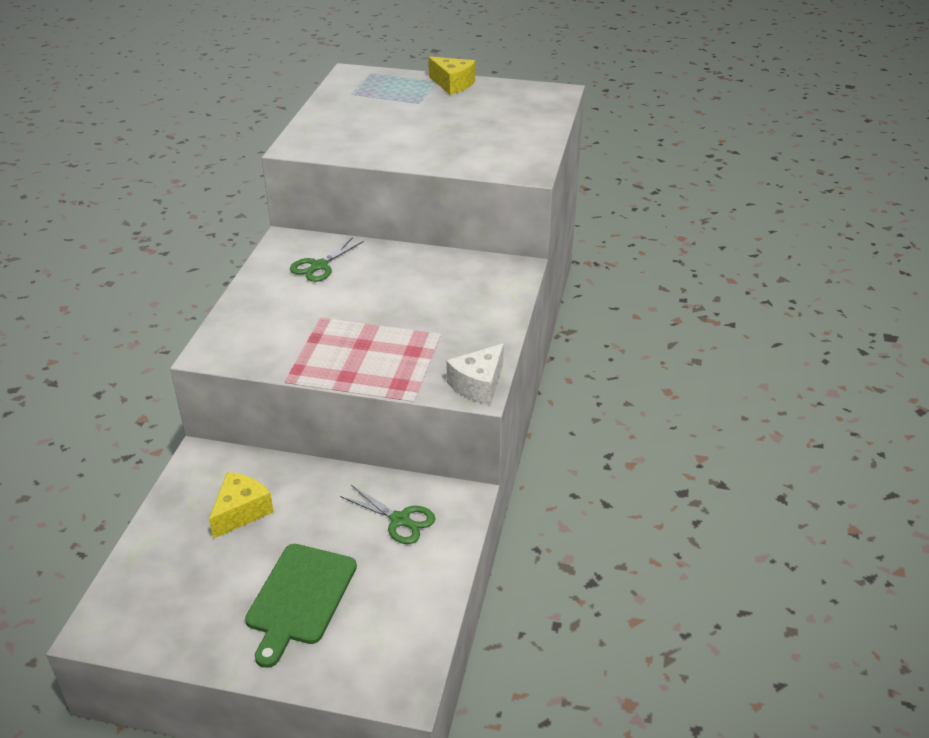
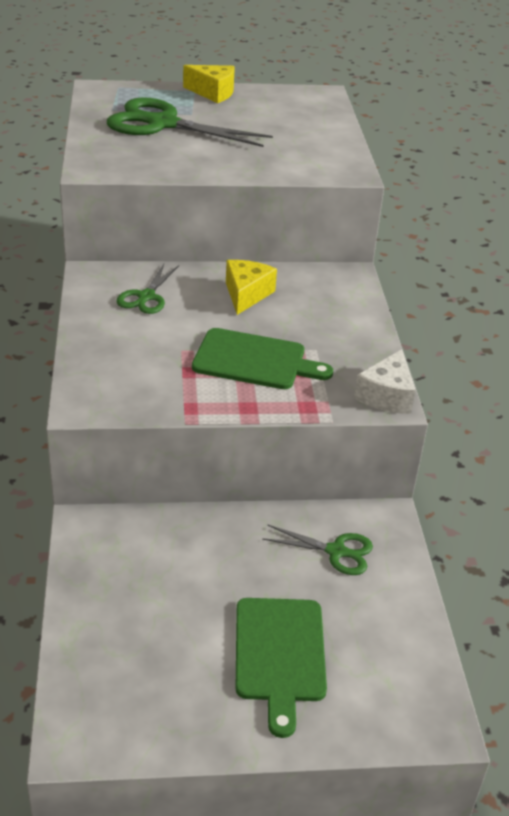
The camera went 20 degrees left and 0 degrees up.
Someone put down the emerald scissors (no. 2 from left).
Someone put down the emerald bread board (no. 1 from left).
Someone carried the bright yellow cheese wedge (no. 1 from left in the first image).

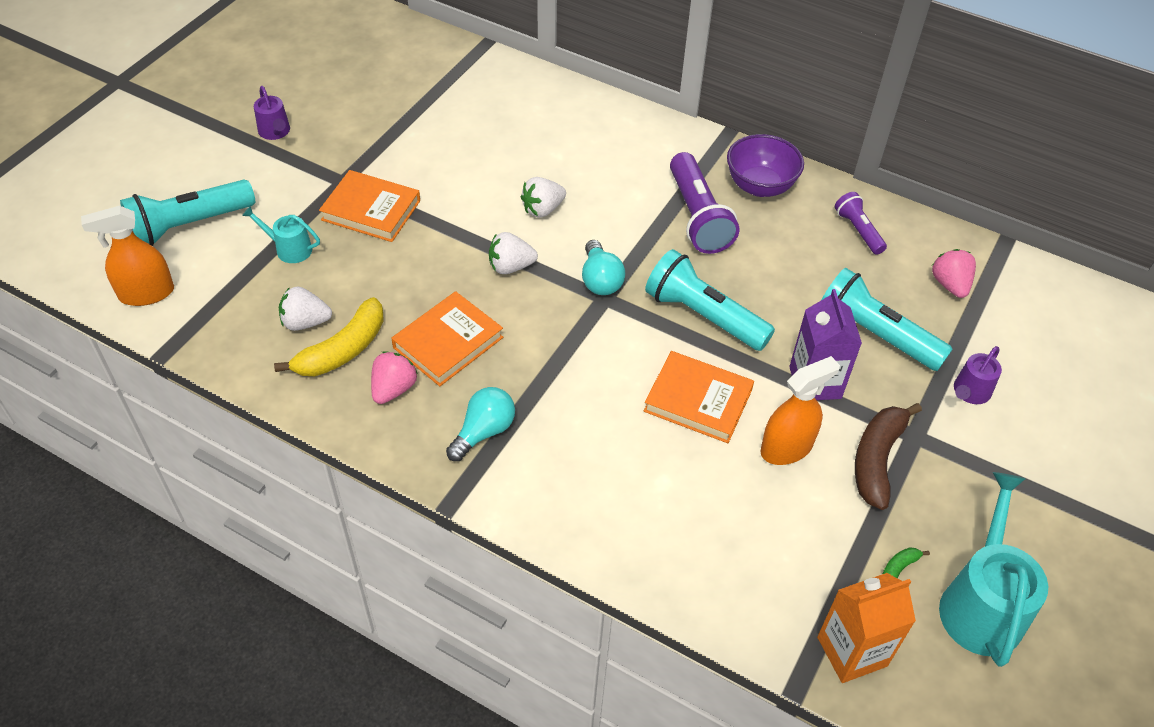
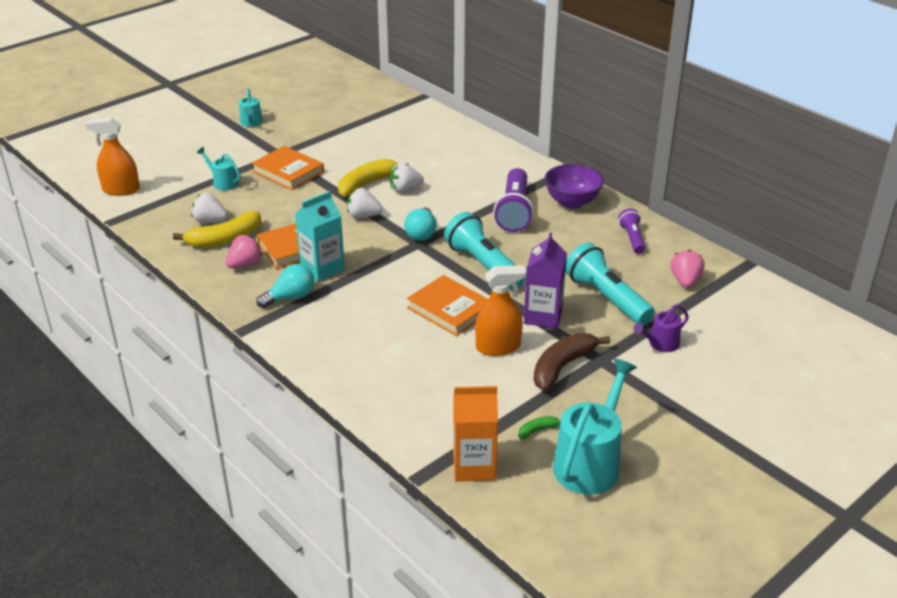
The camera went 20 degrees right and 15 degrees down.
Someone repainted the purple watering can (no. 1 from left), which became the aqua watering can (no. 2 from left).
Someone put down the aqua carton.
Someone put down the bright yellow banana (no. 2 from left).
Someone took away the aqua flashlight (no. 1 from left).

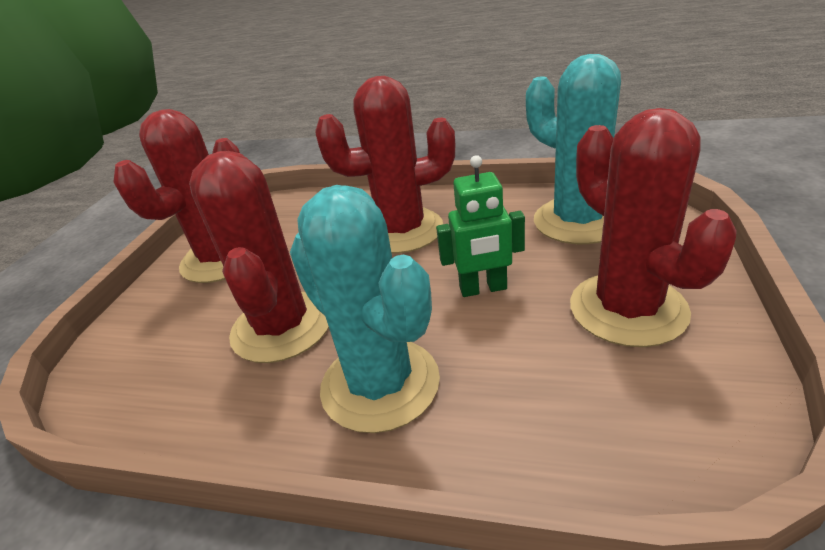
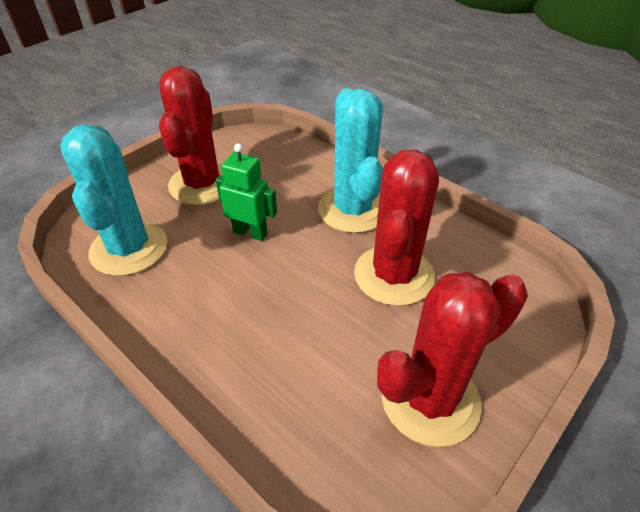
The camera went 155 degrees left and 10 degrees up.
Someone took away the red cactus (no. 3 from left).

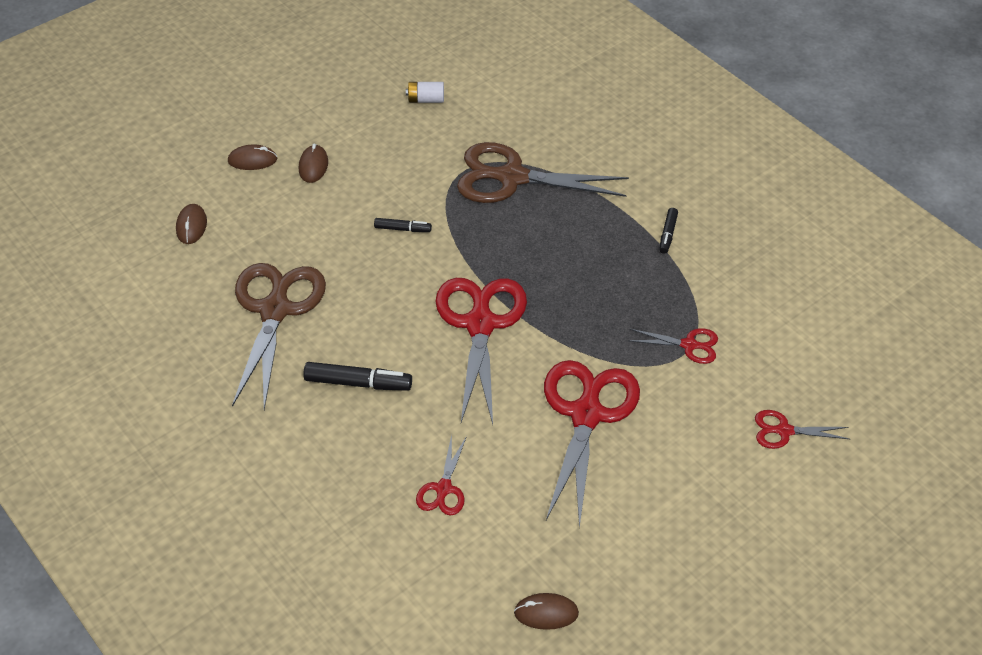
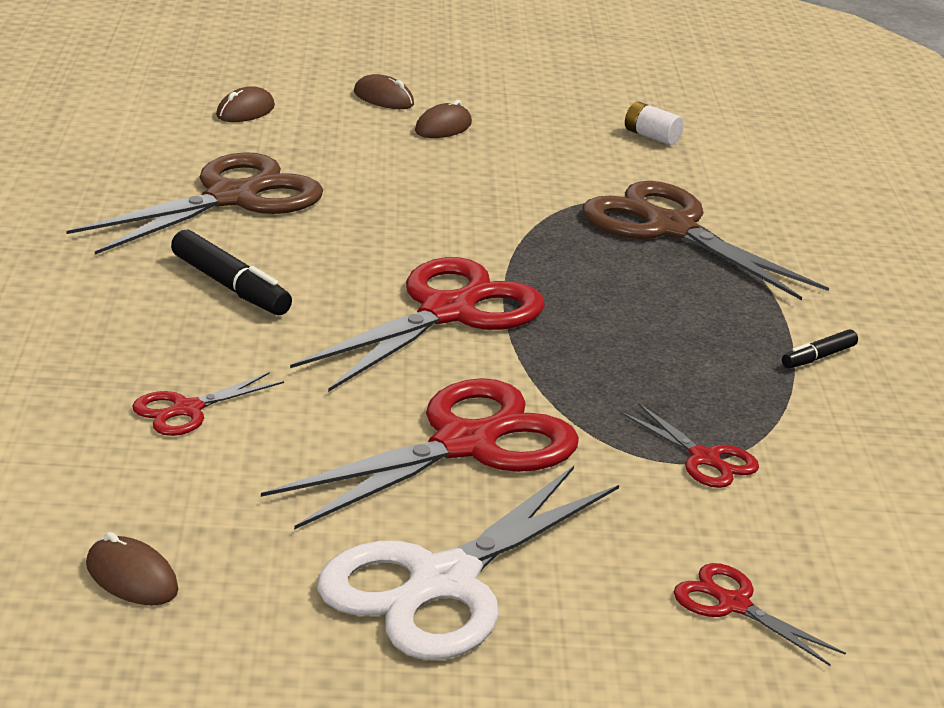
The camera went 35 degrees right and 20 degrees down.
Someone put down the snow-white scissors.
Someone took away the black marker pen (no. 2 from left).

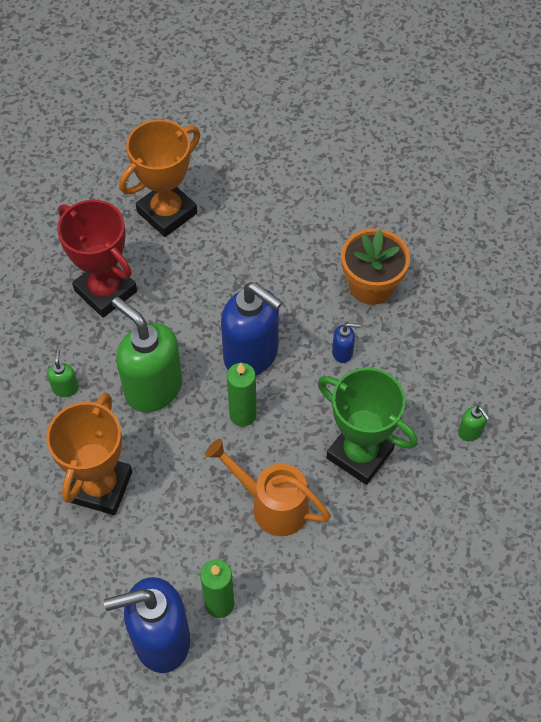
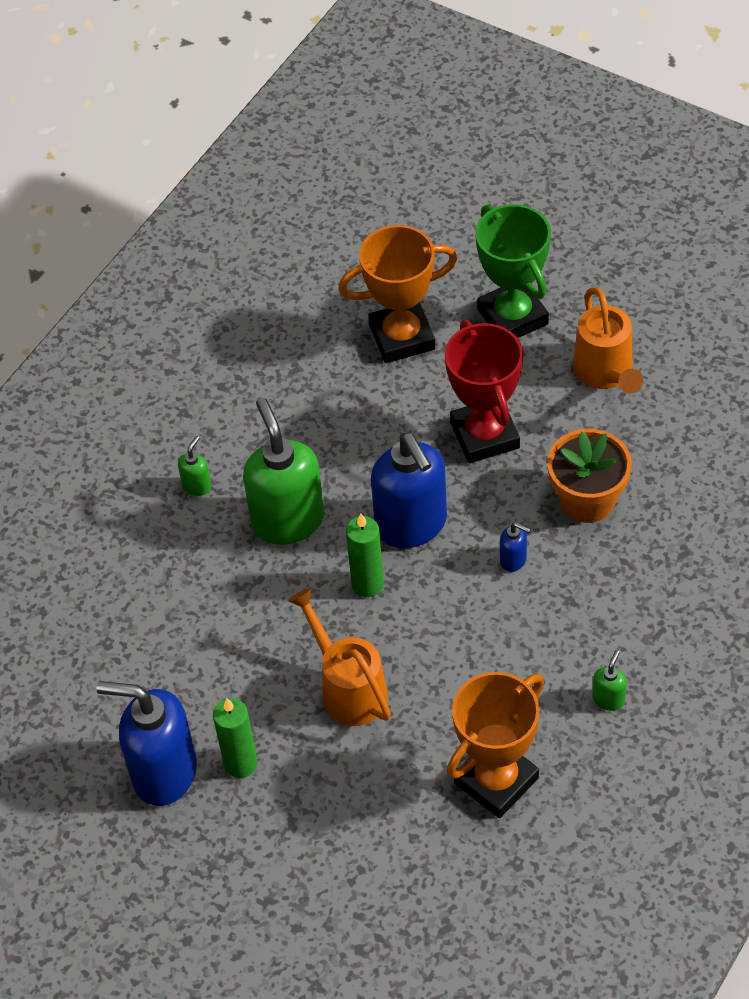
The camera went 30 degrees right and 5 degrees down.
Someone carried the red award cup.
Someone carried the orange-coloured award cup (no. 1 from left in the first image).
Someone carried the emerald award cup.
Someone put down the orange-coloured watering can (no. 2 from left).
Someone rotated the emerald soap dispenser (no. 3 from left) by 150 degrees counterclockwise.

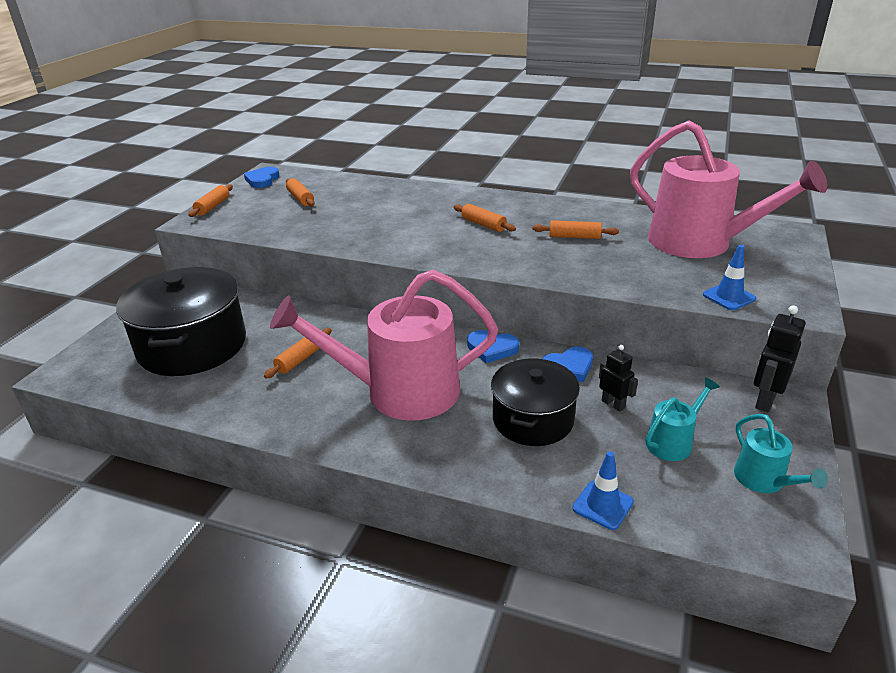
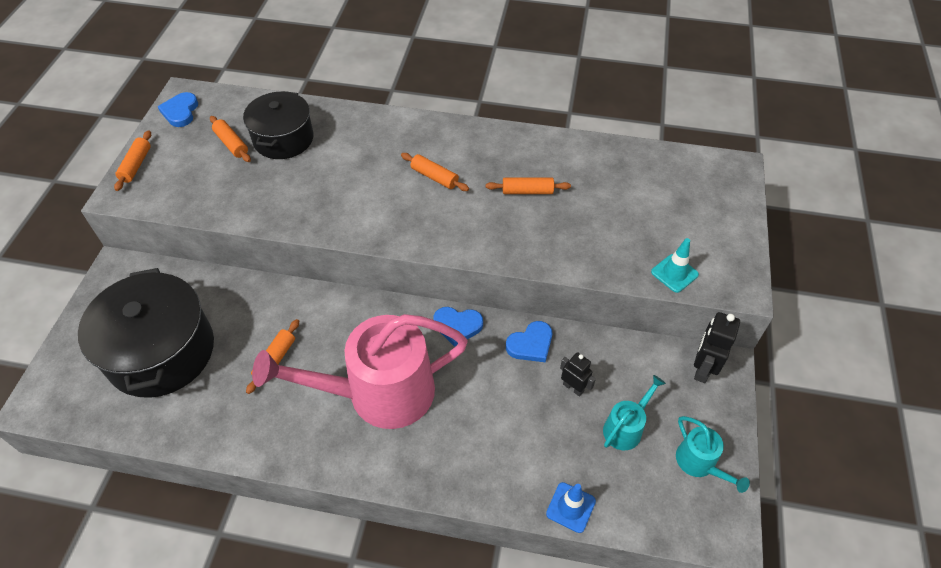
The camera went 10 degrees left and 20 degrees up.
Someone carried the black cooking pot (no. 2 from left).
Someone repainted the blue safety cone (no. 2 from left), which became the aqua safety cone.
Someone took away the rose-pink watering can (no. 2 from left).

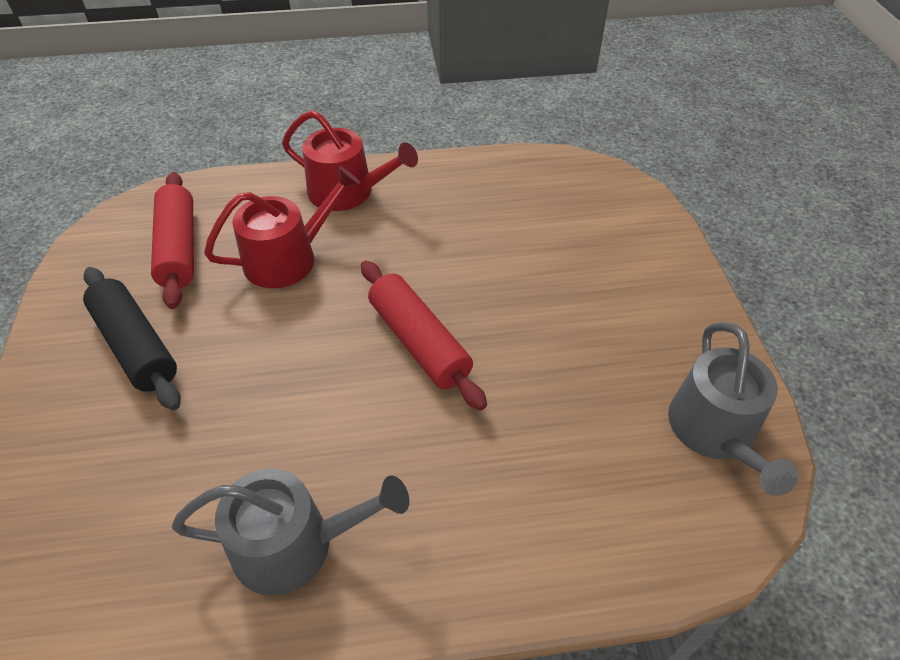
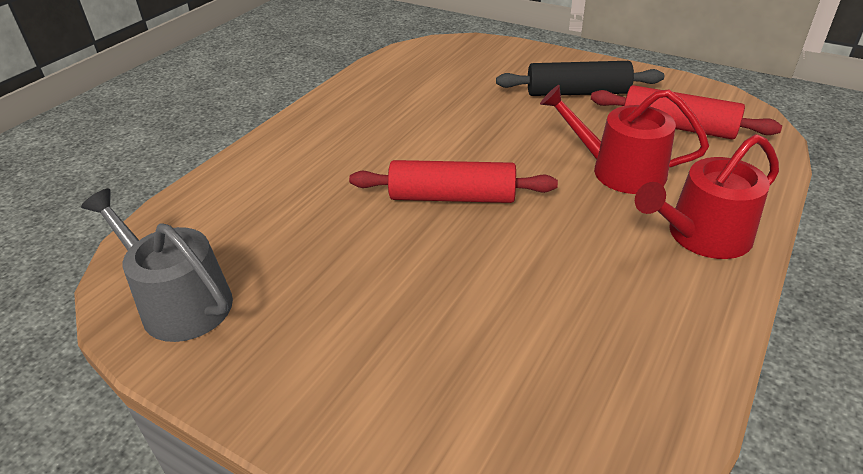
The camera went 130 degrees right and 10 degrees down.
Someone rotated the red watering can (no. 1 from left) by 105 degrees clockwise.
Someone took away the gray watering can (no. 1 from left).

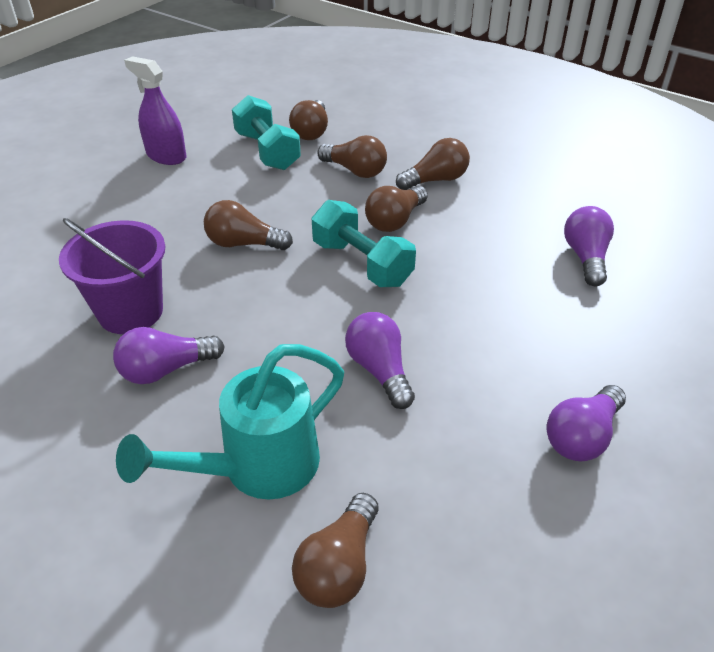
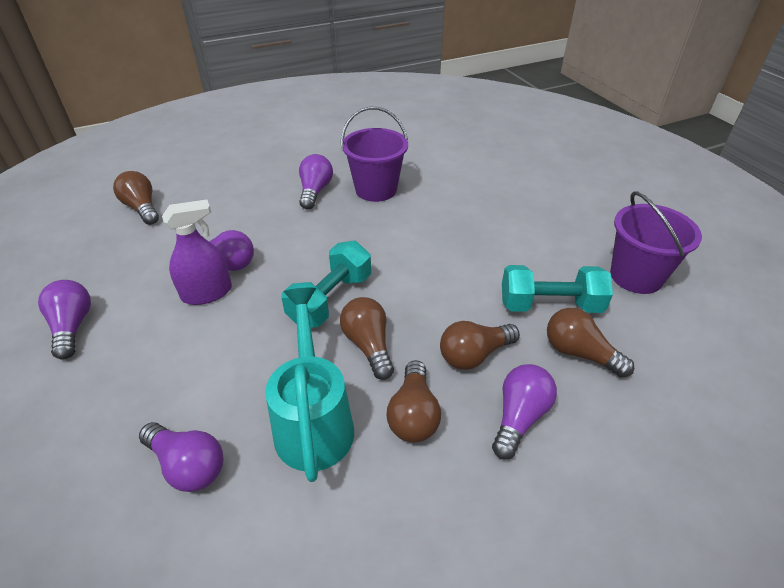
The camera went 120 degrees right and 0 degrees up.
Someone carried the purple spray bottle.
Someone carried the aqua watering can.
Someone rotated the aqua free weight (no. 2 from left in the first image) by 45 degrees counterclockwise.
Someone put down the purple lightbulb (no. 5 from left).
Someone put down the purple sand bucket (no. 2 from left).
Someone took away the russet lightbulb (no. 1 from left).

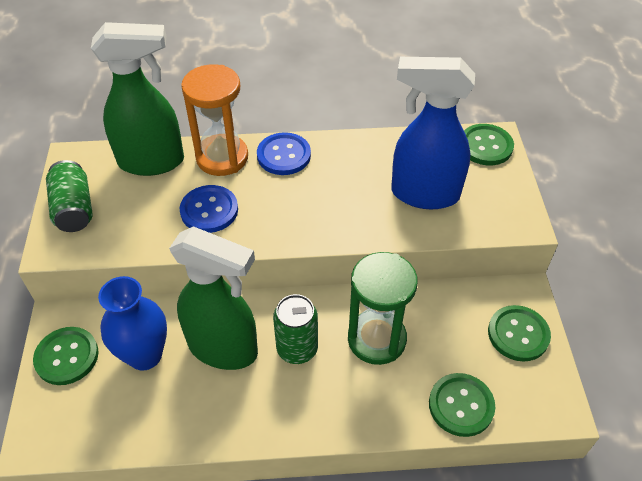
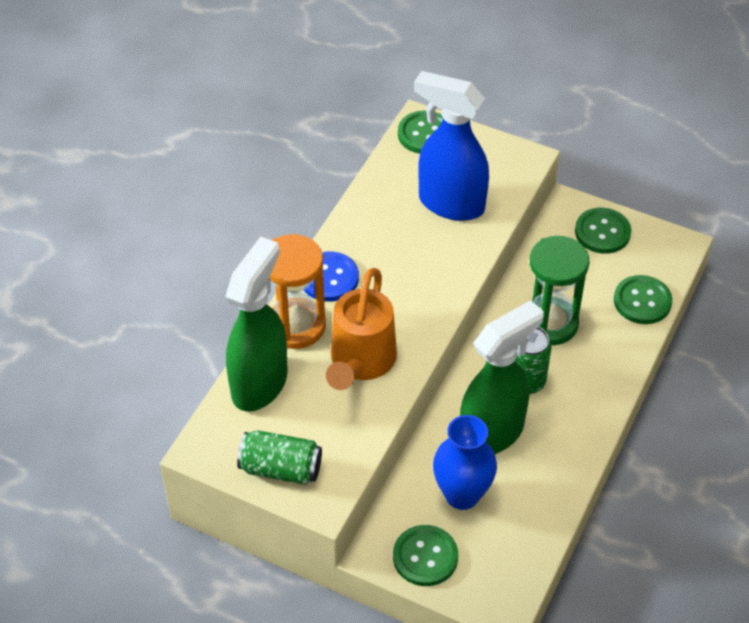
The camera went 60 degrees left and 0 degrees up.
Someone swapped the blue button (no. 1 from left) for the orange-coloured watering can.
Someone rotated the blue spray bottle by 75 degrees clockwise.

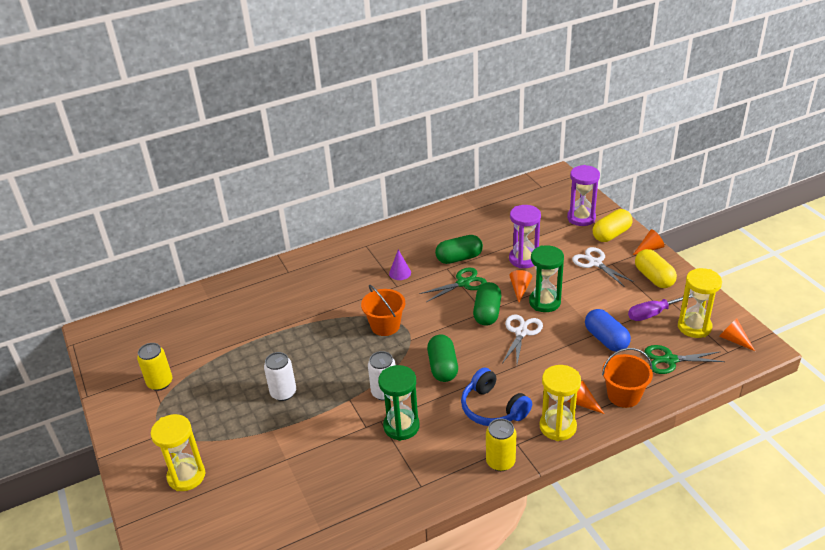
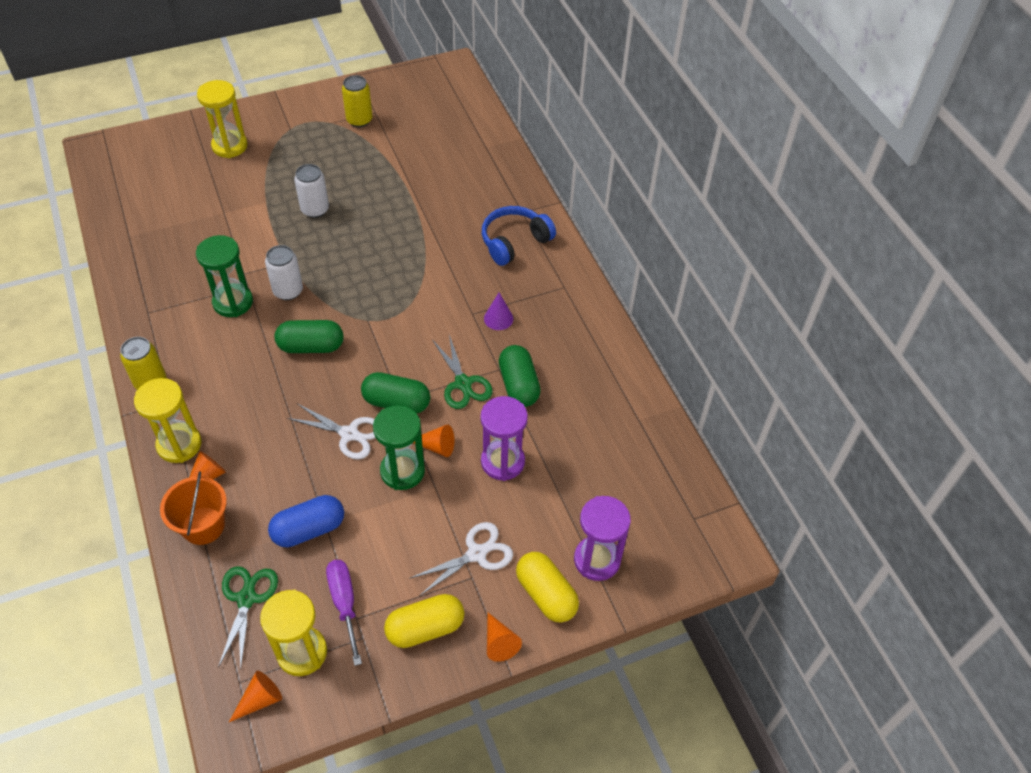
The camera went 90 degrees right and 15 degrees up.
Someone carried the blue over-ear headphones.
Someone took away the orange-coloured sand bucket (no. 1 from left).

